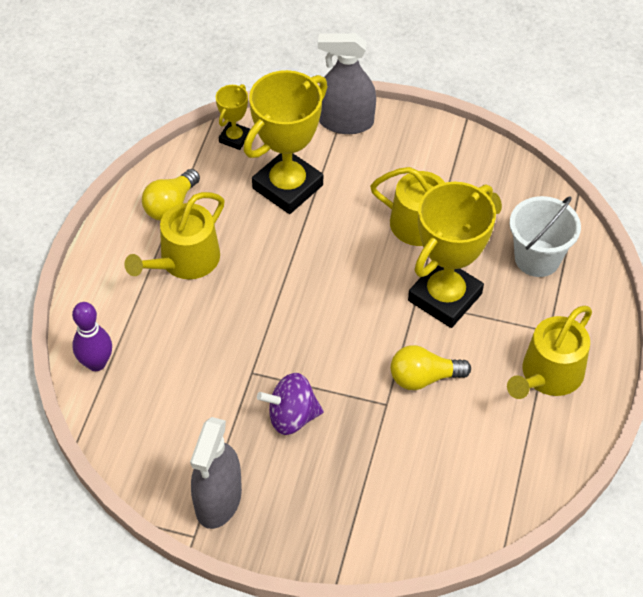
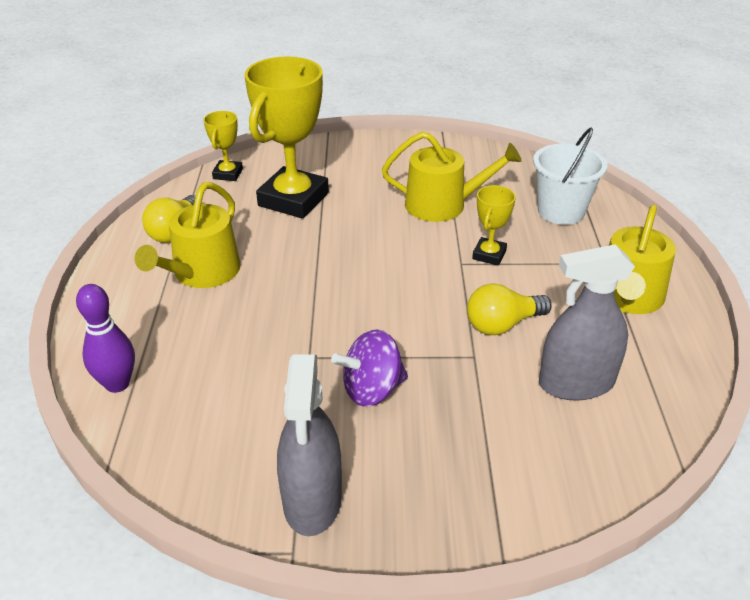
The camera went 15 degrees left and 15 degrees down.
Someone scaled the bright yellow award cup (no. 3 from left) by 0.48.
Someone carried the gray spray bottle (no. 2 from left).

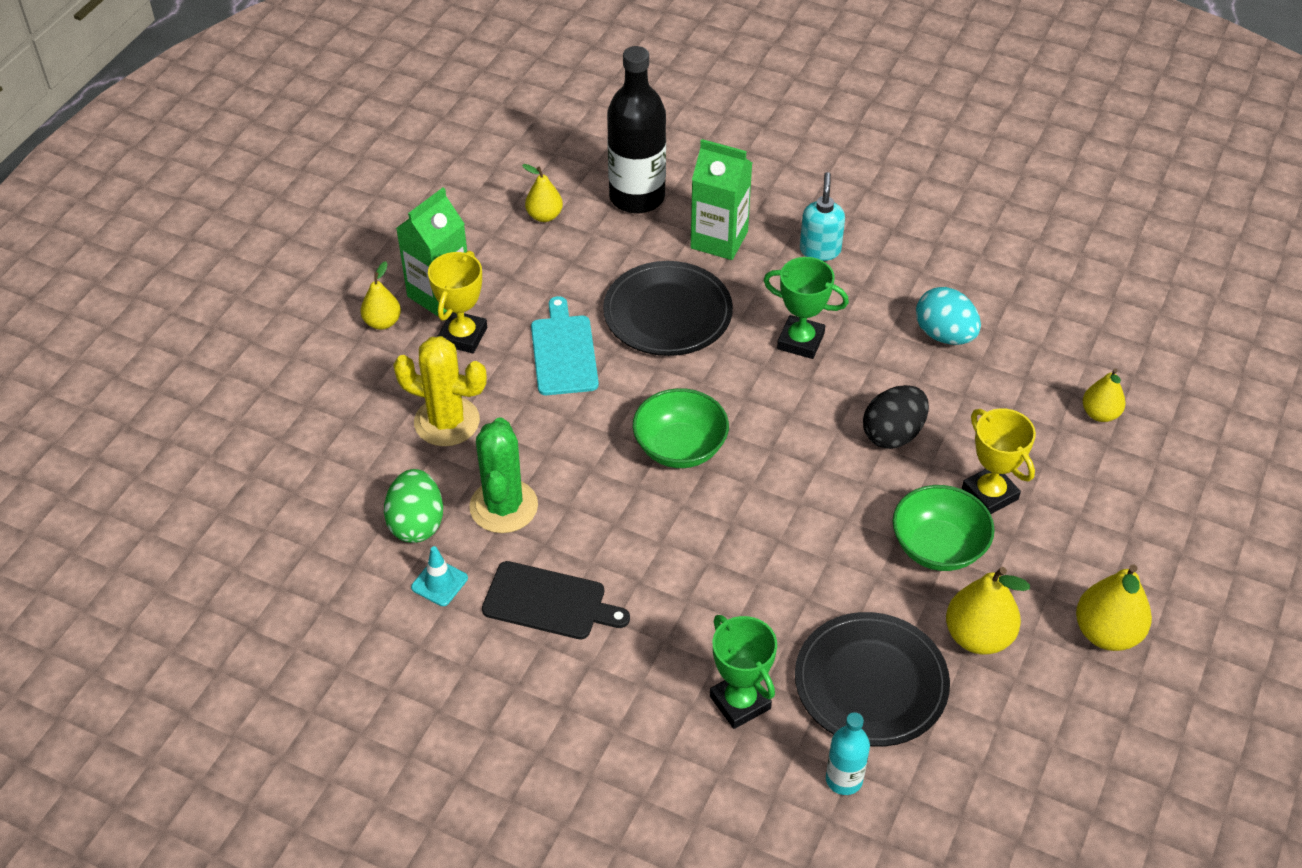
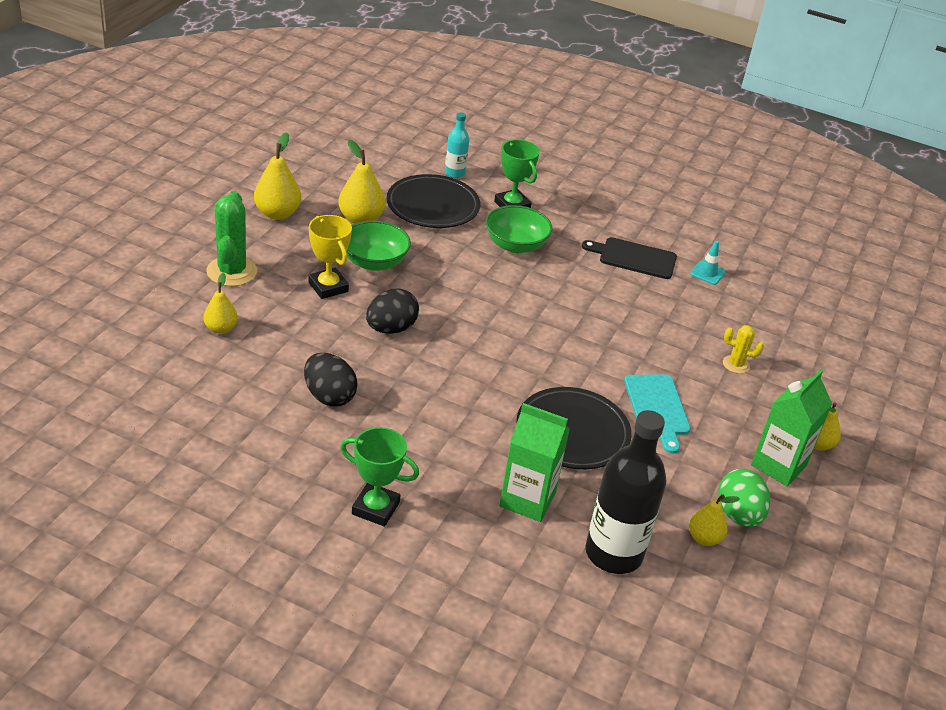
The camera went 175 degrees right and 10 degrees down.
Someone carried the emerald cactus.
Someone repainted the aqua egg, which became the black egg (no. 1 from left).
Someone carried the emerald award cup (no. 2 from left in the first image).
Someone carried the emerald serving bowl (no. 1 from left in the first image).
Someone carried the emerald egg.
Someone scaled the bright yellow cactus by 0.54.
Someone took away the bright yellow award cup (no. 1 from left).
Someone took away the aqua soap dispenser.

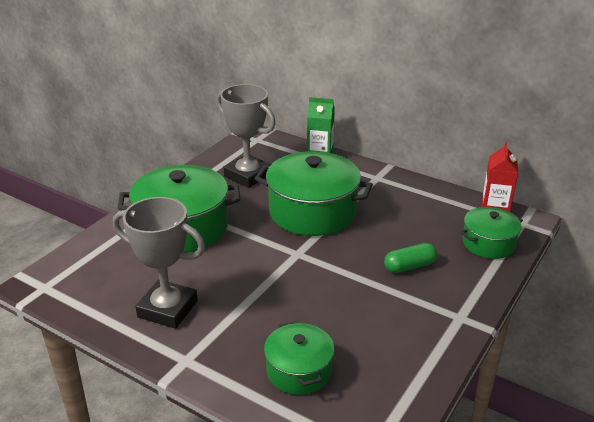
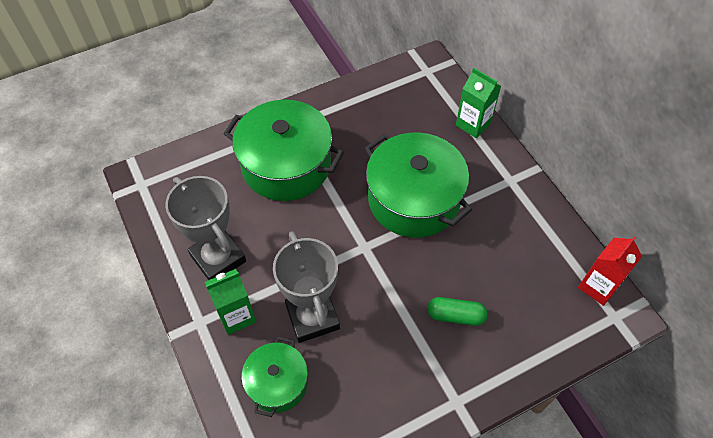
The camera went 30 degrees right and 25 degrees up.
Someone put down the emerald carton (no. 1 from left).
Someone carried the gray award cup (no. 2 from left).
Someone took away the emerald cooking pot (no. 4 from left).

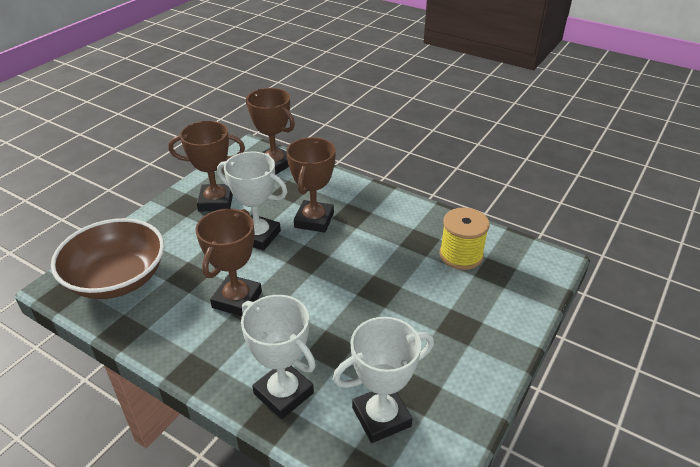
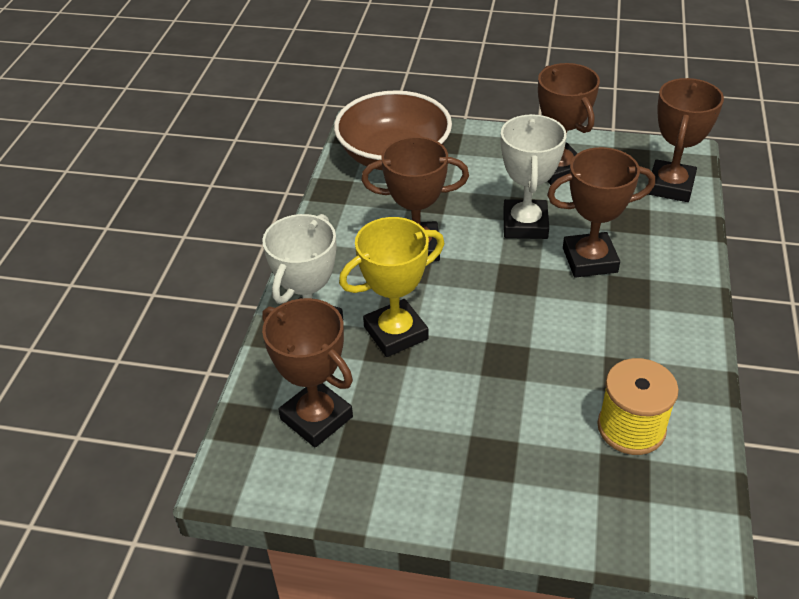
The camera went 70 degrees right and 5 degrees up.
Someone repainted the snow-white award cup (no. 3 from left), which became the russet award cup (no. 1 from left).
Someone put down the bright yellow award cup.

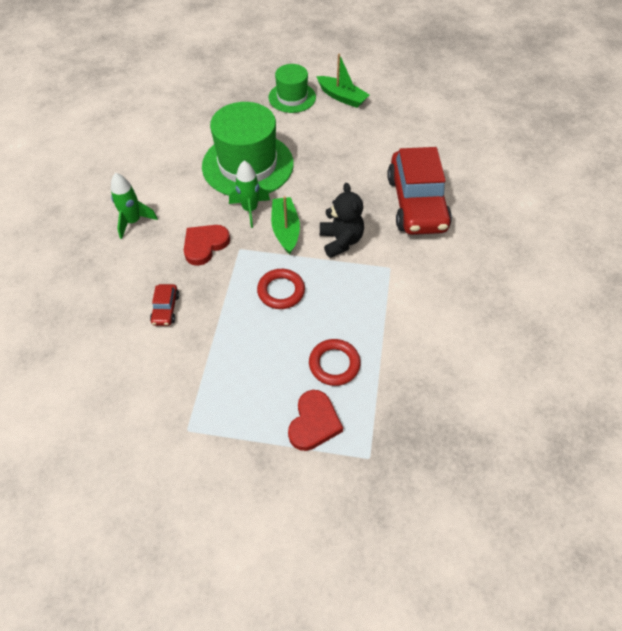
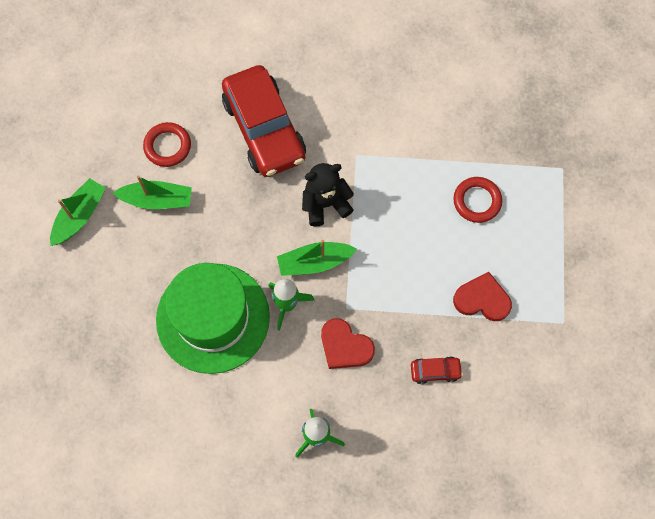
The camera went 95 degrees left and 15 degrees up.
Someone put down the emerald boat (no. 2 from left).
Someone carried the red ring (no. 1 from left).
Someone rotated the red toy car (no. 2 from left in the first image) by 75 degrees clockwise.
Someone carried the red heart (no. 2 from left).
Someone took away the emerald top hat (no. 2 from left).

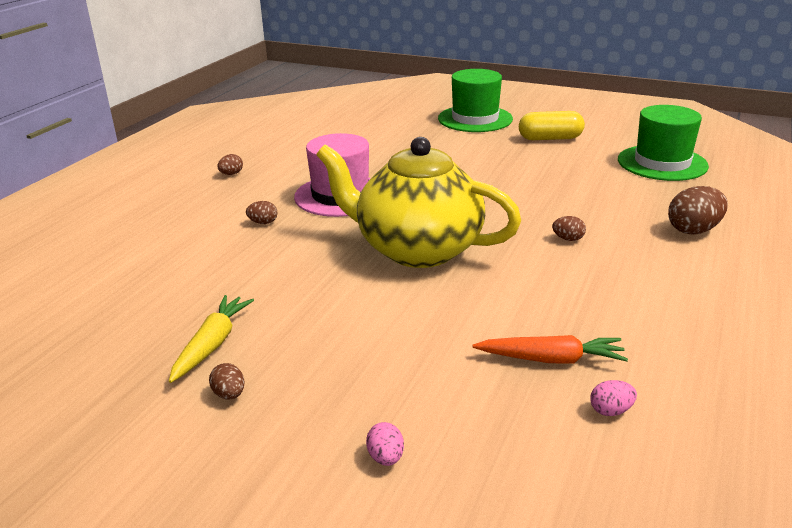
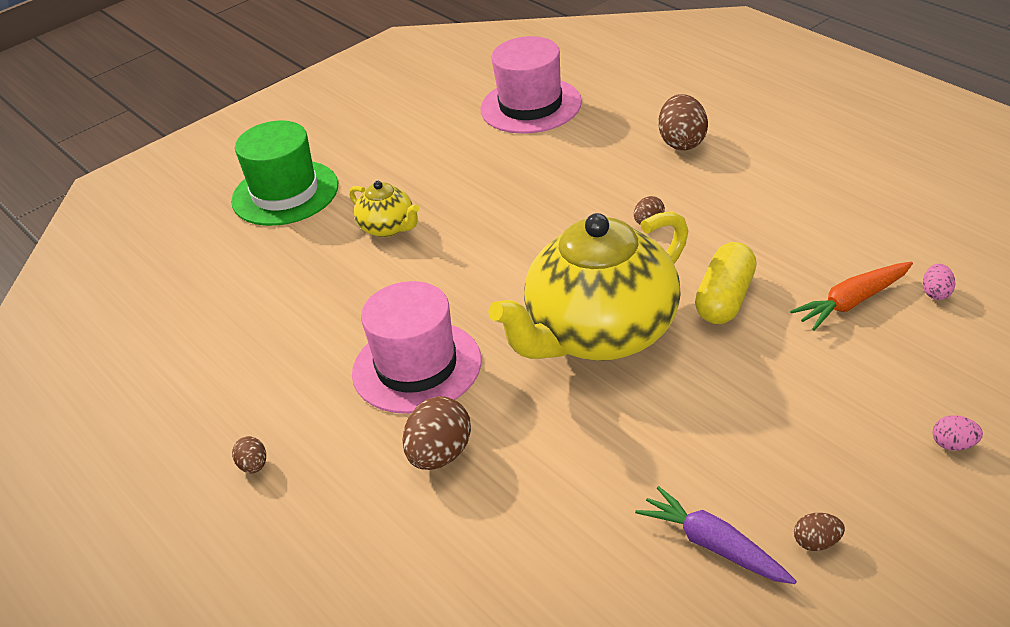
The camera went 60 degrees left and 10 degrees up.
Someone put down the bright yellow tea pot (no. 1 from left).
Someone scaled the russet egg (no. 3 from left in the first image) by 1.90.
Someone repainted the emerald top hat (no. 2 from left), which became the rose-pink top hat (no. 2 from left).
Someone repainted the bright yellow carrot, which became the purple carrot.
Someone carried the bright yellow capsule.
Someone rotated the orange-coloured carrot by 150 degrees counterclockwise.

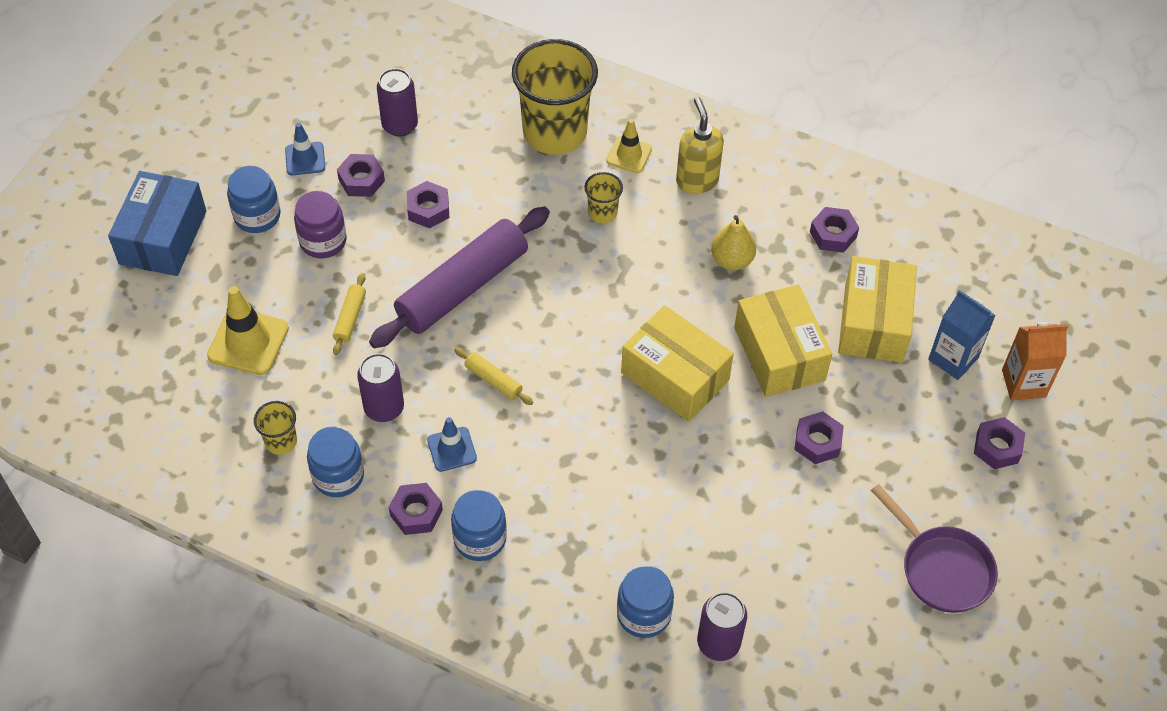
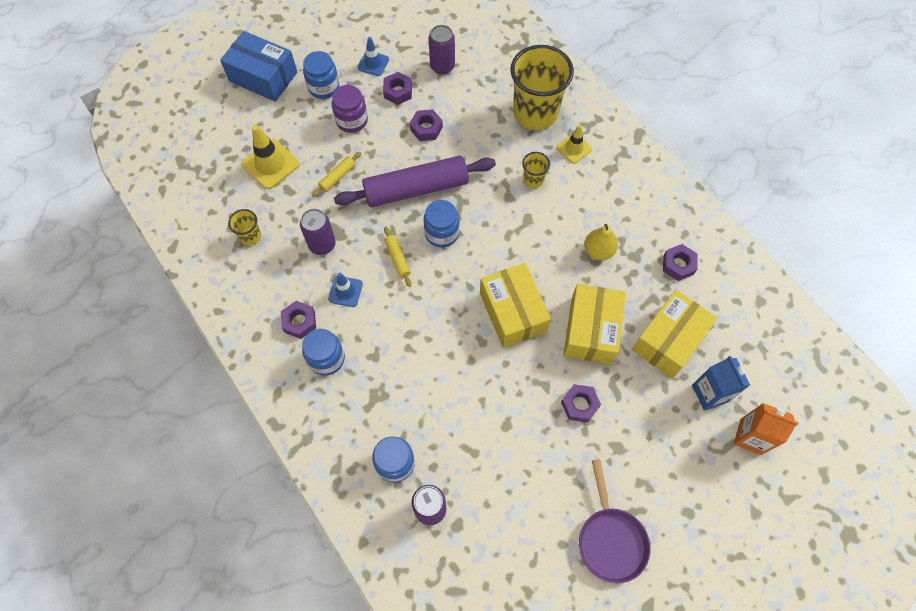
The camera went 30 degrees right and 10 degrees up.
Someone rotated the blue box by 75 degrees clockwise.
Someone carried the blue jam jar (no. 2 from left in the first image).
Someone took away the bright yellow soap dispenser.
Someone took away the purple hex nut (no. 6 from left).

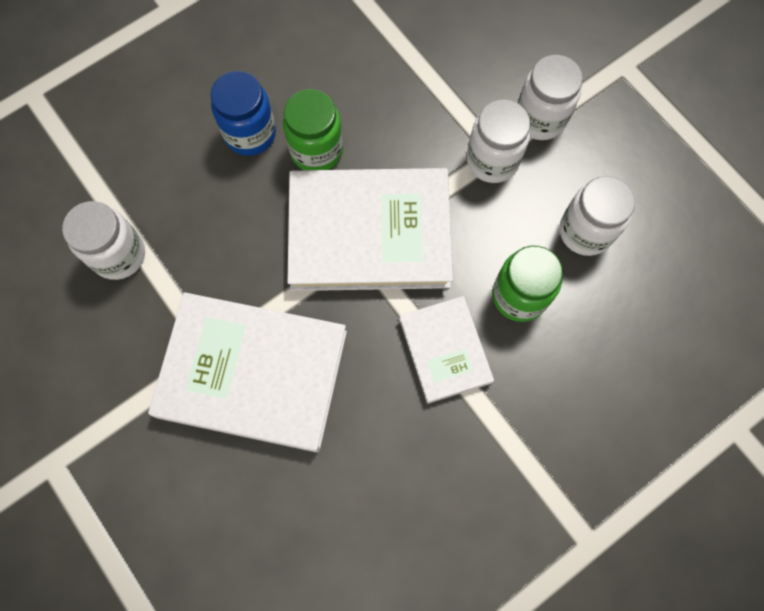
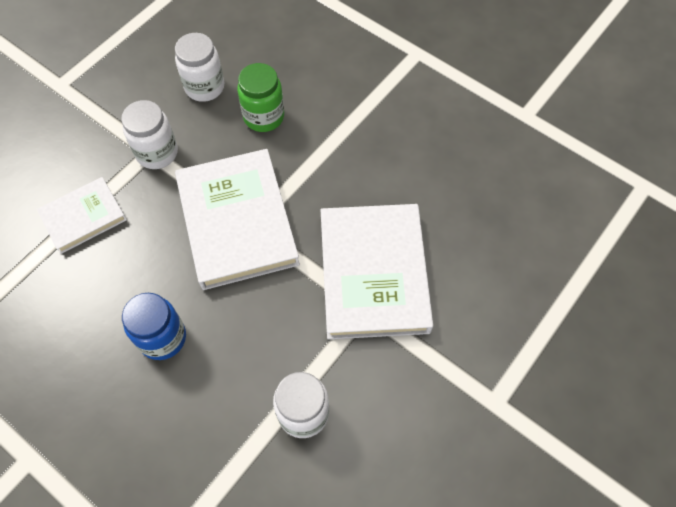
The camera went 105 degrees left and 10 degrees down.
Someone carried the snow-white hardback (no. 3 from left in the first image).
Someone took away the emerald jam jar (no. 1 from left).
Someone took away the snow-white jam jar (no. 3 from left).

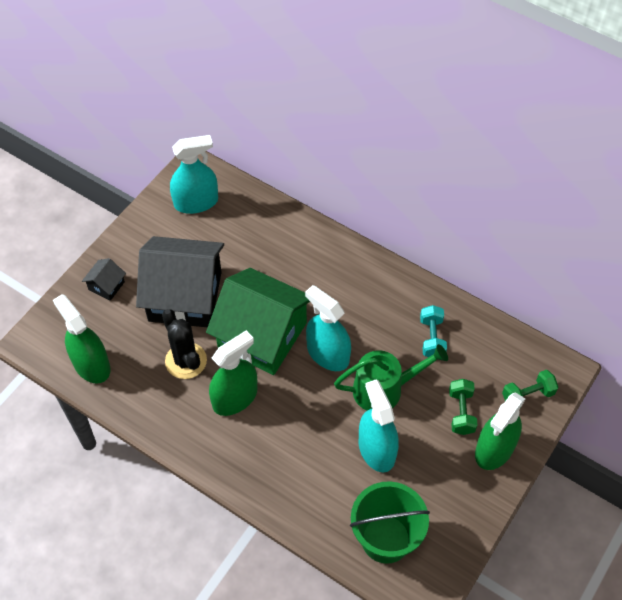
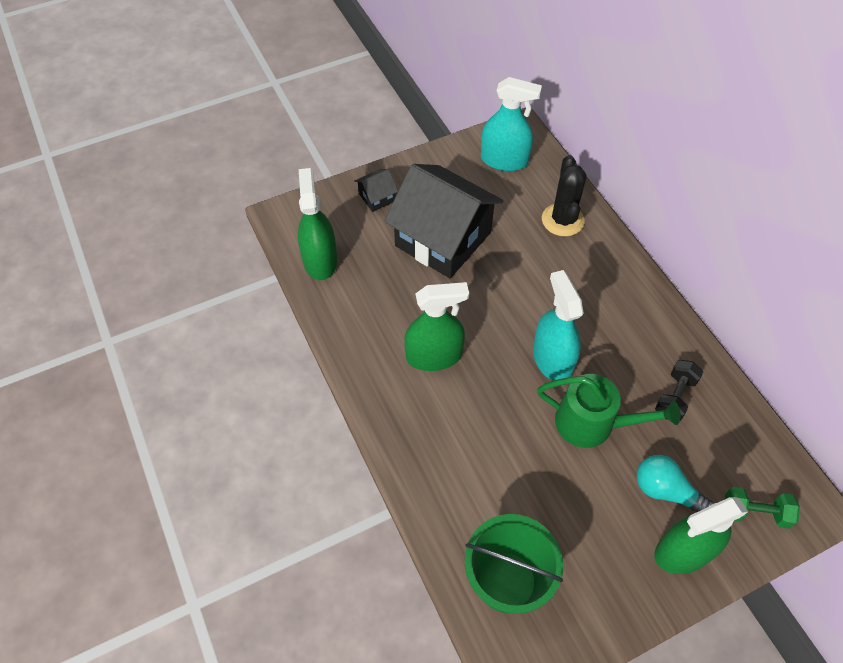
The camera went 30 degrees right and 0 degrees up.
Someone carried the black cactus.
Someone swapped the emerald free weight (no. 1 from left) for the aqua lightbulb.
Someone repainted the aqua free weight, which became the black free weight.
Someone took away the emerald cottage.
Someone took away the aqua spray bottle (no. 3 from left).

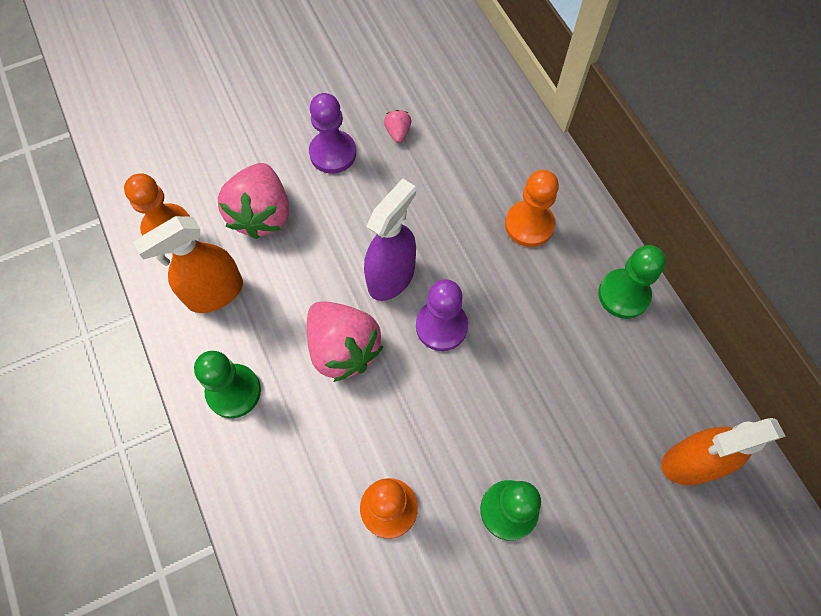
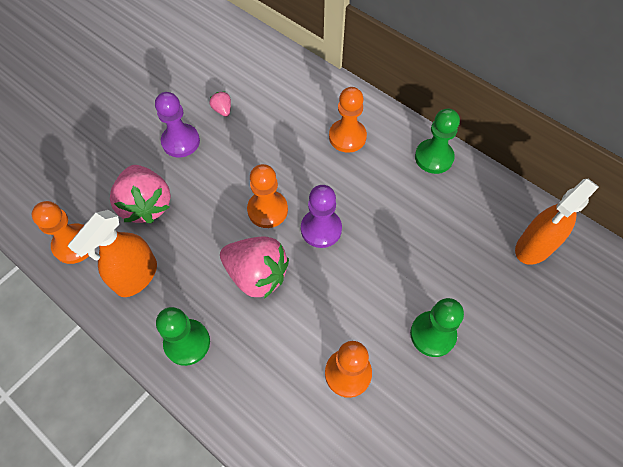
The camera went 25 degrees left and 5 degrees down.
Someone swapped the purple spray bottle for the orange-coloured pawn (no. 2 from left).

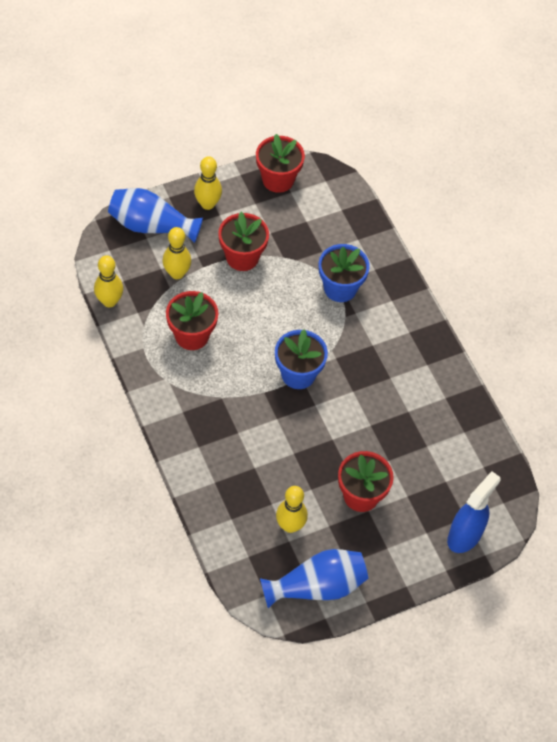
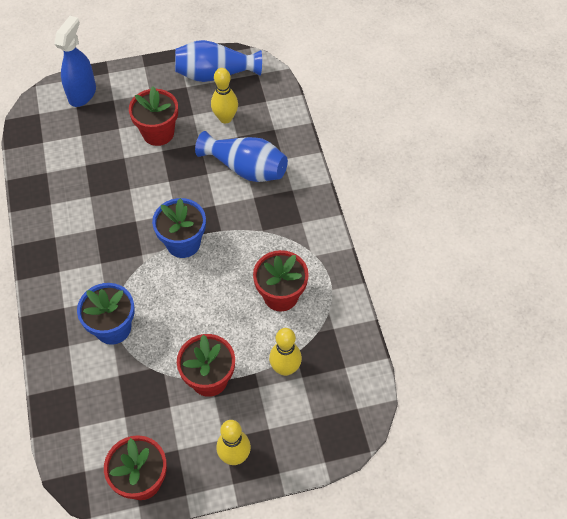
The camera went 165 degrees left and 0 degrees up.
Someone rotated the blue spray bottle by 150 degrees clockwise.
Someone carried the blue vase (no. 1 from left in the first image).
Someone took away the bright yellow tenpin (no. 1 from left).

